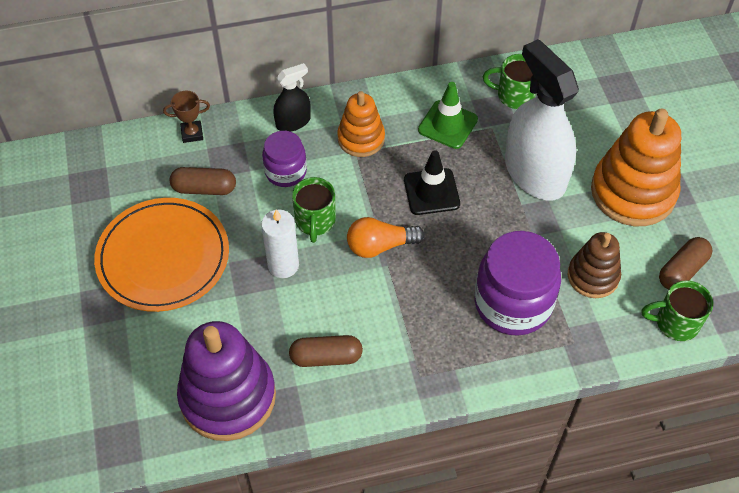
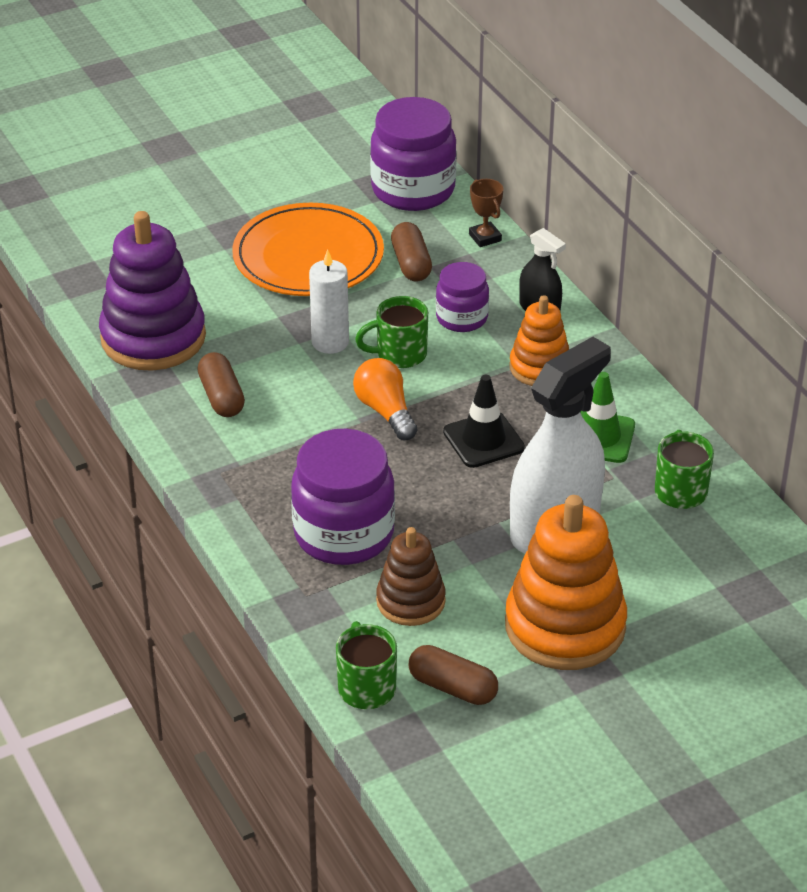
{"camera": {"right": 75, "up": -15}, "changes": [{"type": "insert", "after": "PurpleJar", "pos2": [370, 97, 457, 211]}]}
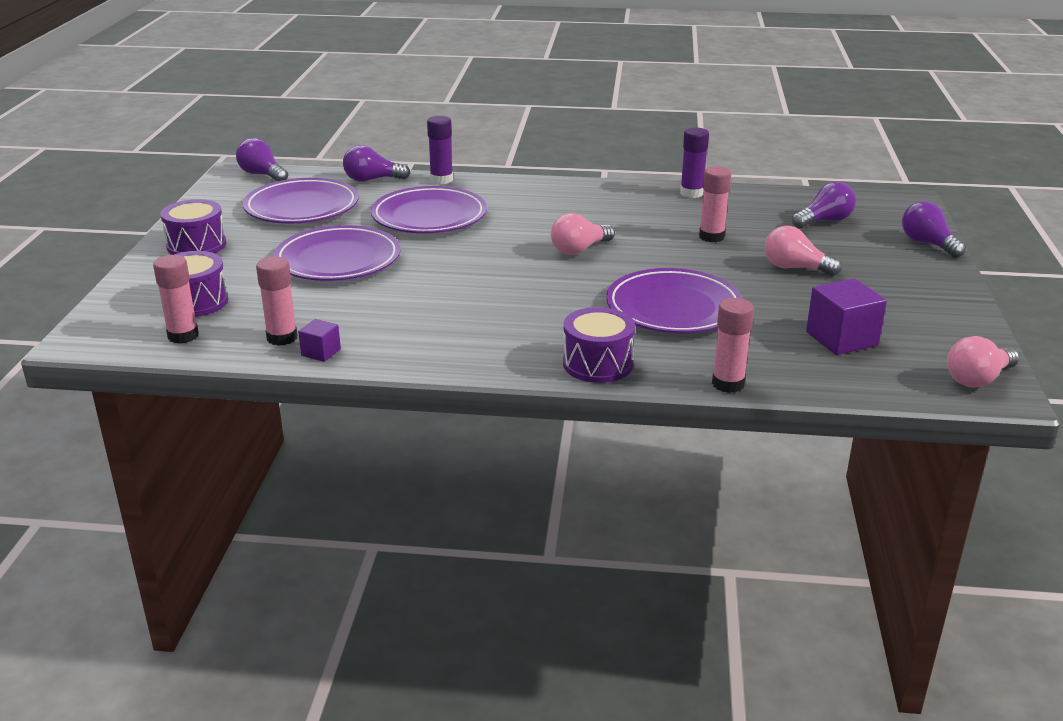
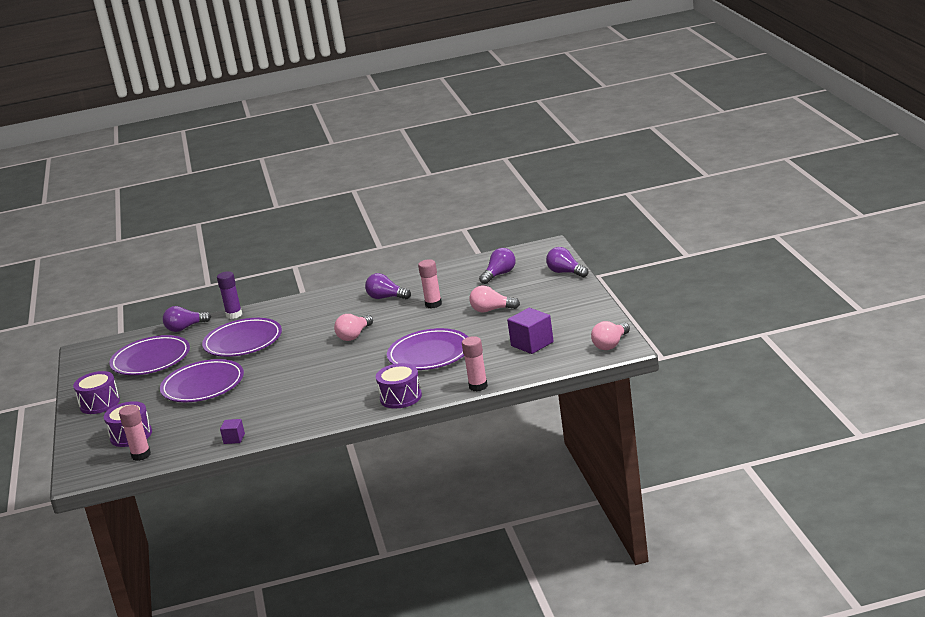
{"camera": {"right": -15, "up": -5}, "changes": [{"type": "move", "before": "PurpleLightBulb", "pos1": [236, 138, 288, 181], "pos2": [365, 273, 411, 299]}, {"type": "delete", "before": "PinkGlueStick", "pos1": [256, 256, 297, 346]}, {"type": "delete", "before": "PurpleGlueStick", "pos1": [680, 127, 709, 198]}]}
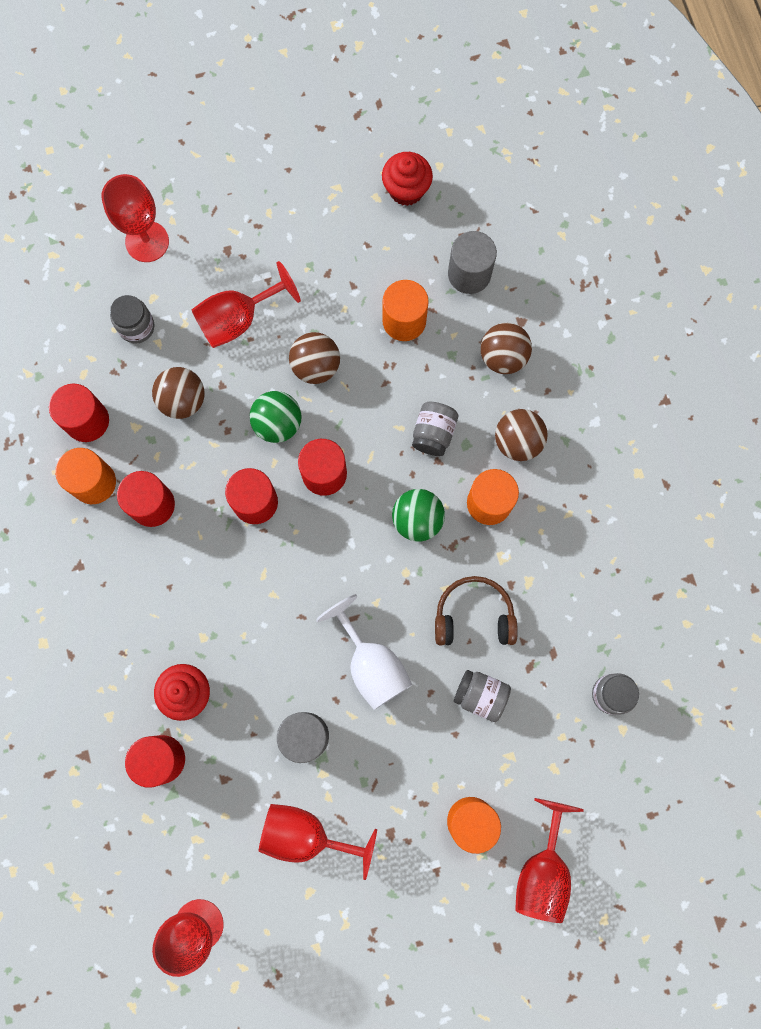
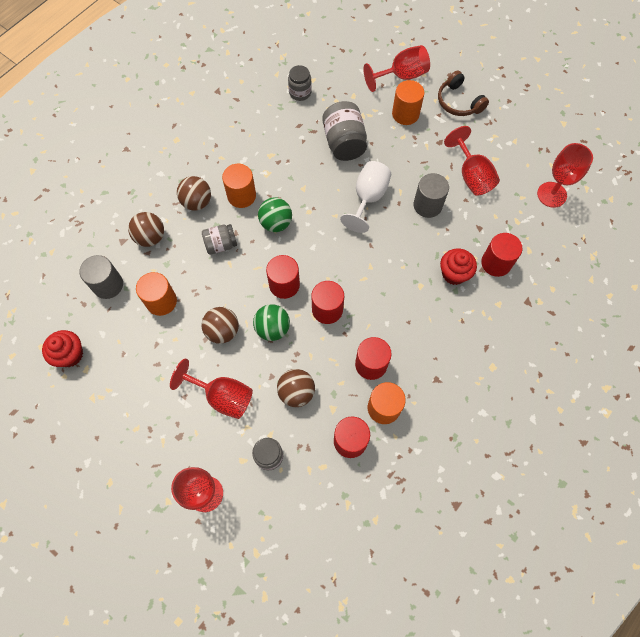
{"camera": {"right": -125, "up": -10}, "changes": [{"type": "resize", "before": "GreyJar", "pos1": [454, 670, 511, 722], "pos2": [322, 101, 367, 161], "scale": 1.62}, {"type": "move", "before": "BrownHeadphones", "pos1": [435, 576, 518, 645], "pos2": [438, 70, 489, 116]}]}
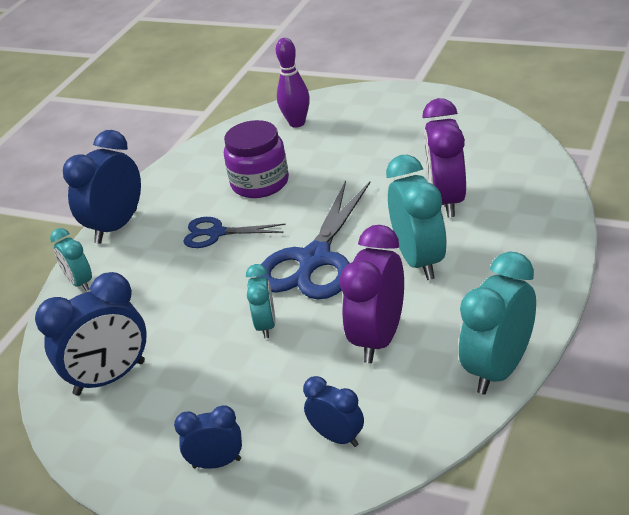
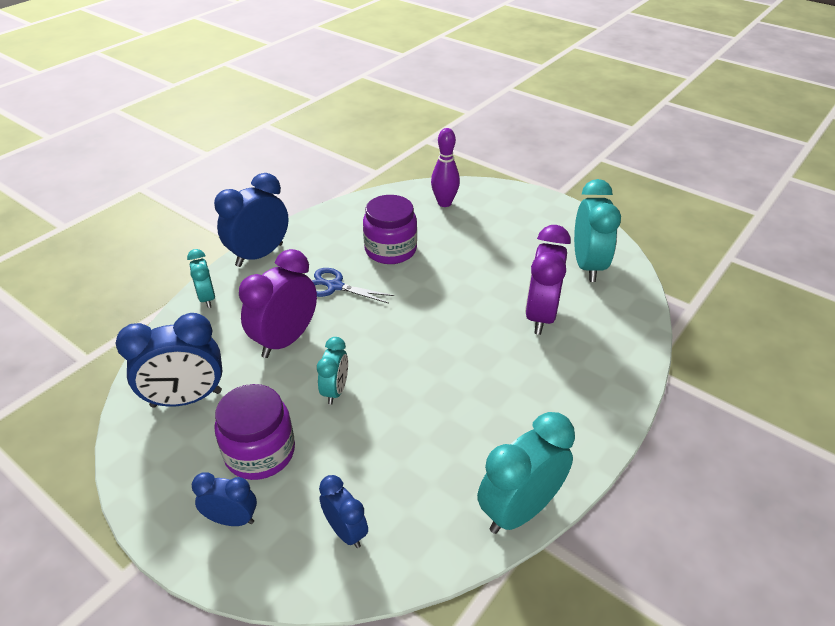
{"camera": {"right": 10, "up": 5}, "changes": [{"type": "insert", "after": "PurpleJar", "pos2": [214, 384, 295, 480]}, {"type": "move", "before": "PurpleClock", "pos1": [340, 225, 404, 363], "pos2": [239, 249, 317, 358]}, {"type": "move", "before": "TurquoiseClock", "pos1": [386, 155, 447, 280], "pos2": [574, 179, 621, 282]}, {"type": "delete", "before": "BlueScissors", "pos1": [256, 181, 370, 299]}]}
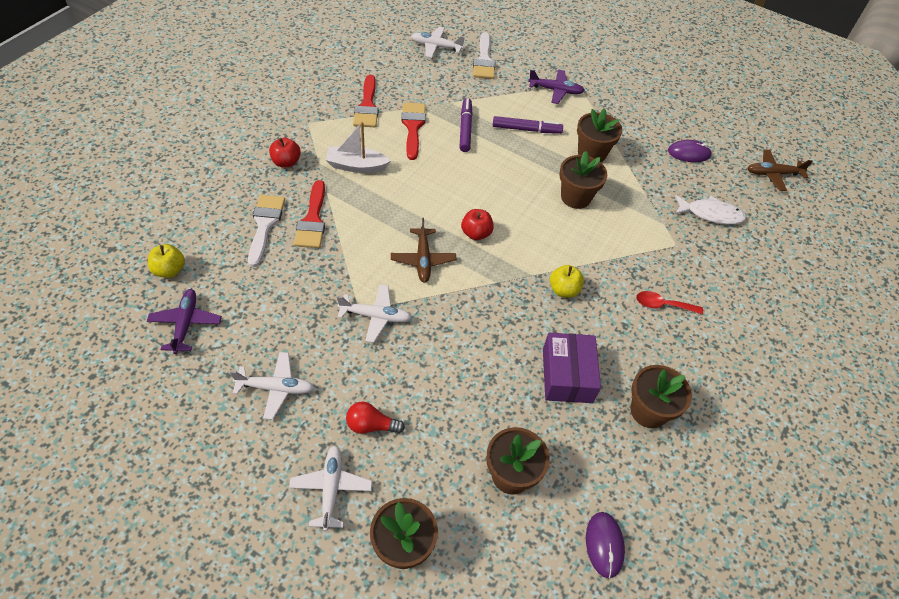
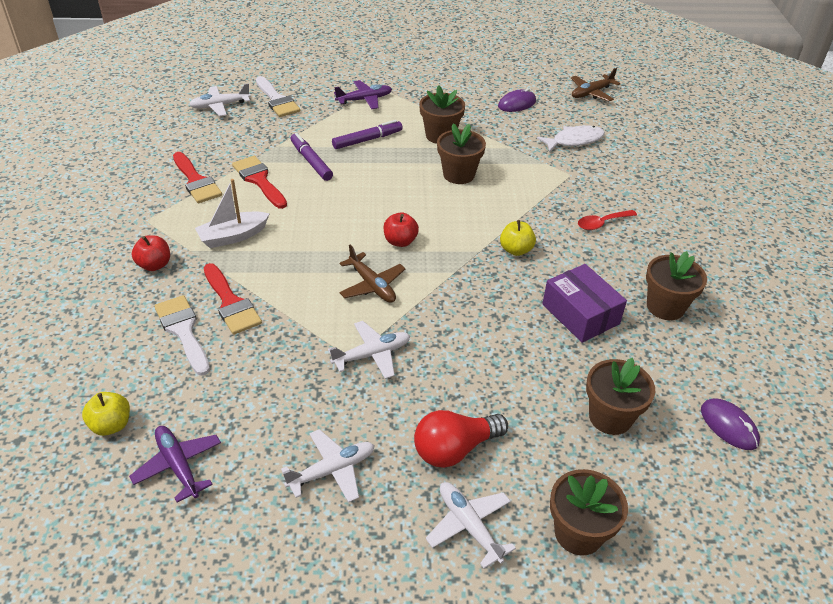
{"camera": {"right": -30, "up": -10}, "changes": [{"type": "resize", "before": "RedLightBulb", "pos1": [346, 402, 405, 434], "pos2": [414, 410, 508, 468], "scale": 1.52}]}
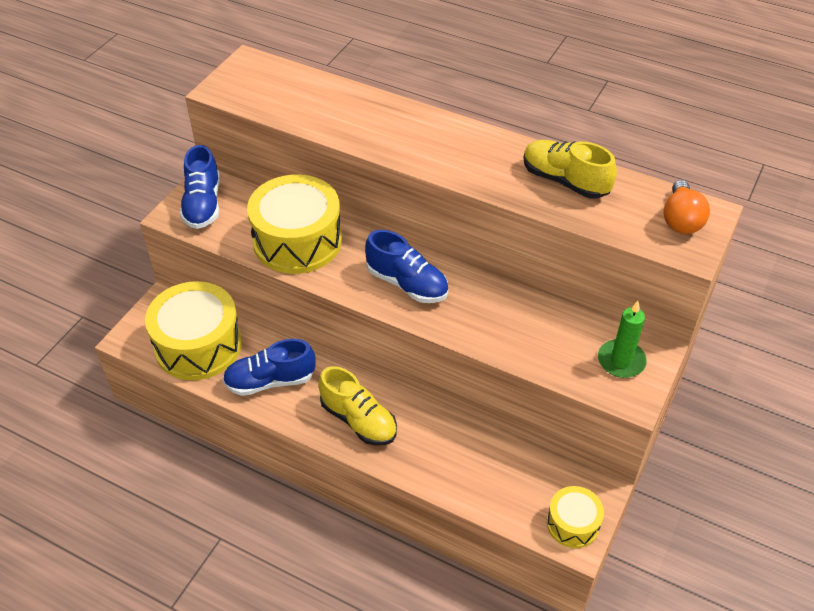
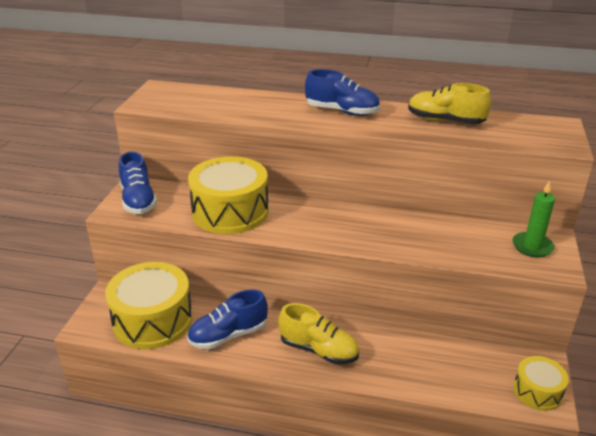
{"camera": {"right": -15, "up": -15}, "changes": [{"type": "move", "before": "BlueShoe", "pos1": [365, 230, 448, 303], "pos2": [305, 69, 380, 116]}, {"type": "delete", "before": "OrangeLightBulb", "pos1": [663, 180, 710, 234]}]}
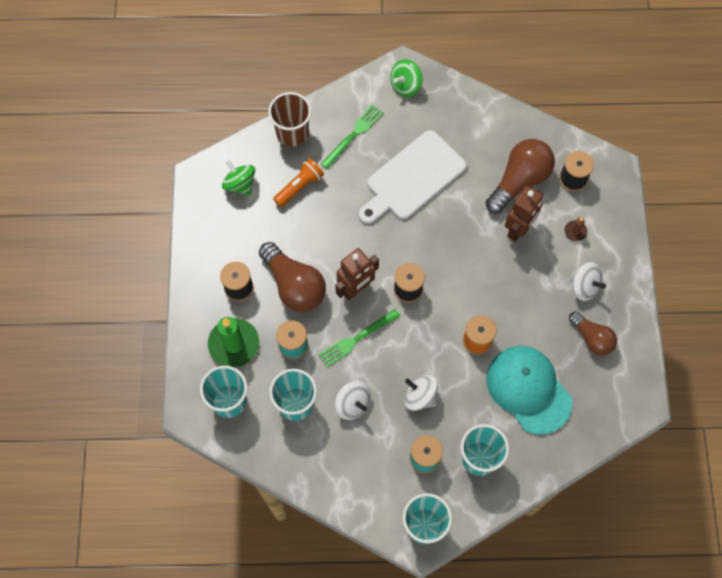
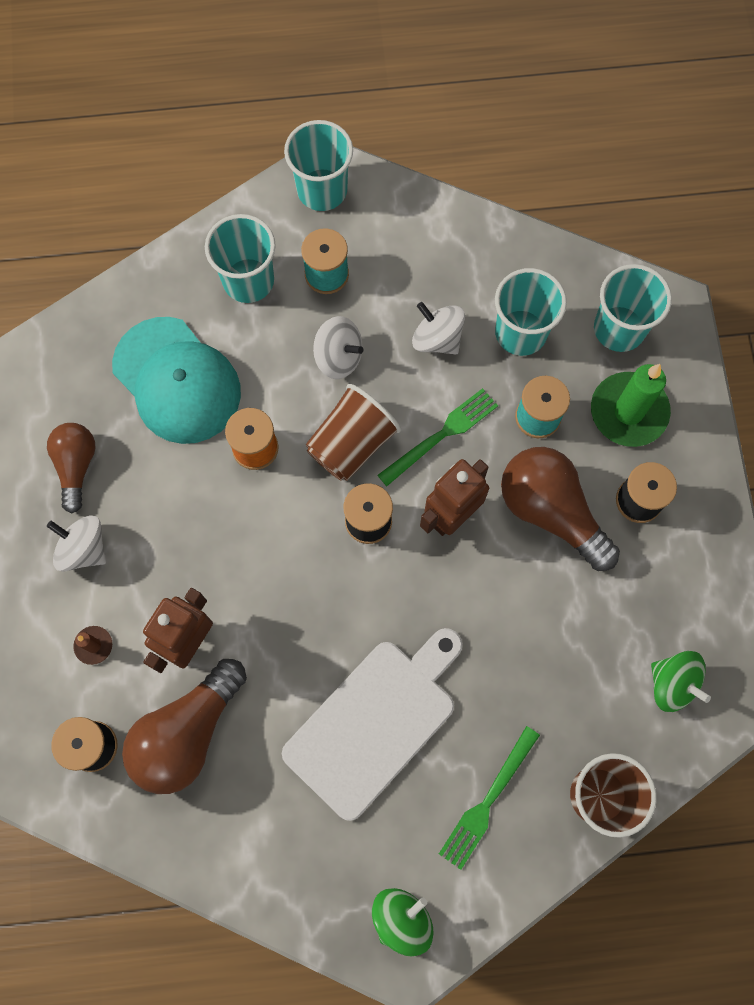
{"camera": {"right": 175, "up": 5}, "changes": [{"type": "rotate", "before": "BrownLightBulb", "pos1": [569, 312, 617, 355], "pos2": [47, 423, 95, 513], "turn": 45}, {"type": "insert", "after": "BrownCup", "pos2": [306, 384, 401, 481]}, {"type": "delete", "before": "OrangeFlashlight", "pos1": [273, 158, 324, 207]}]}
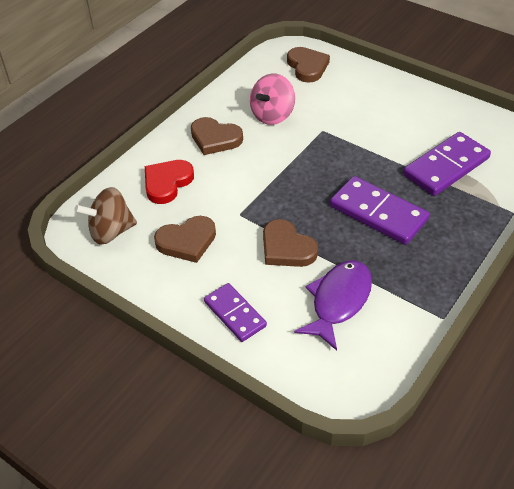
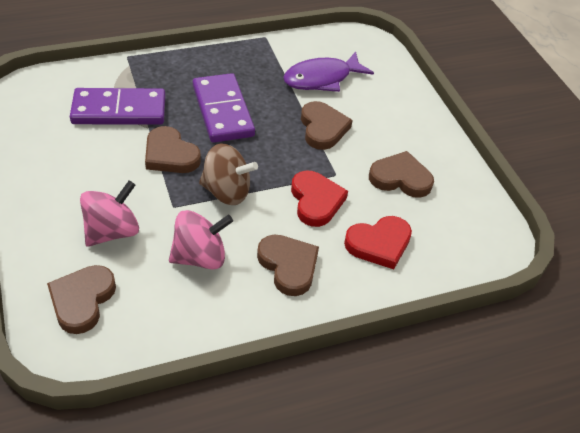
{"camera": {"right": -150, "up": 0}, "changes": [{"type": "insert", "after": "PinkSpinningTop", "pos2": [80, 181, 139, 247]}, {"type": "insert", "after": "BrownHeart", "pos2": [145, 126, 201, 173]}, {"type": "move", "before": "BrownSpinningTop", "pos1": [74, 187, 137, 244], "pos2": [199, 143, 258, 205]}, {"type": "insert", "after": "RedHeart", "pos2": [291, 171, 348, 227]}, {"type": "delete", "before": "PurpleDomino", "pos1": [204, 283, 267, 342]}]}
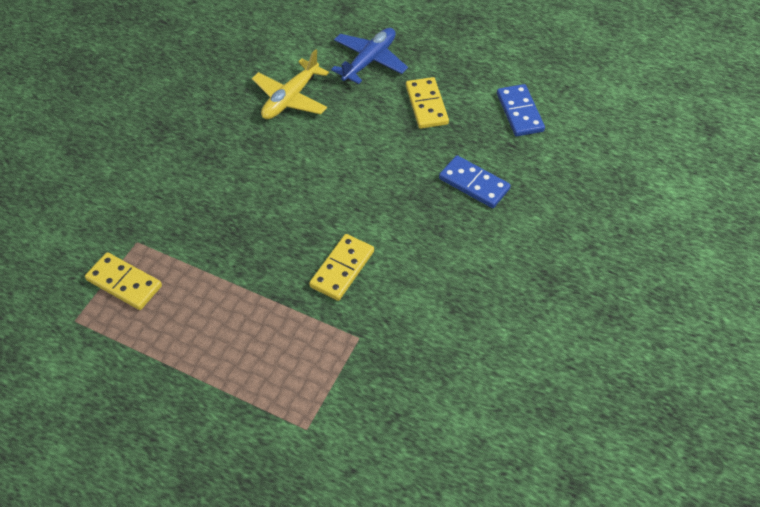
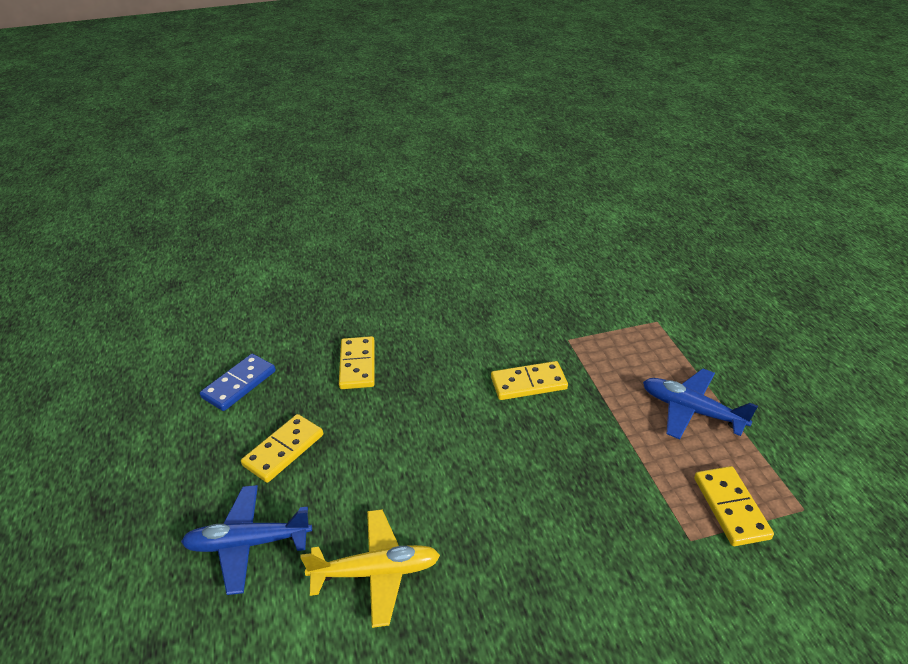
{"camera": {"right": -130, "up": -15}, "changes": [{"type": "recolor", "before": "BlueDomino", "after": "YellowDomino", "pos1": [439, 155, 511, 208], "pos2": [339, 336, 375, 389]}, {"type": "insert", "after": "BluePlane", "pos2": [643, 368, 758, 439]}]}
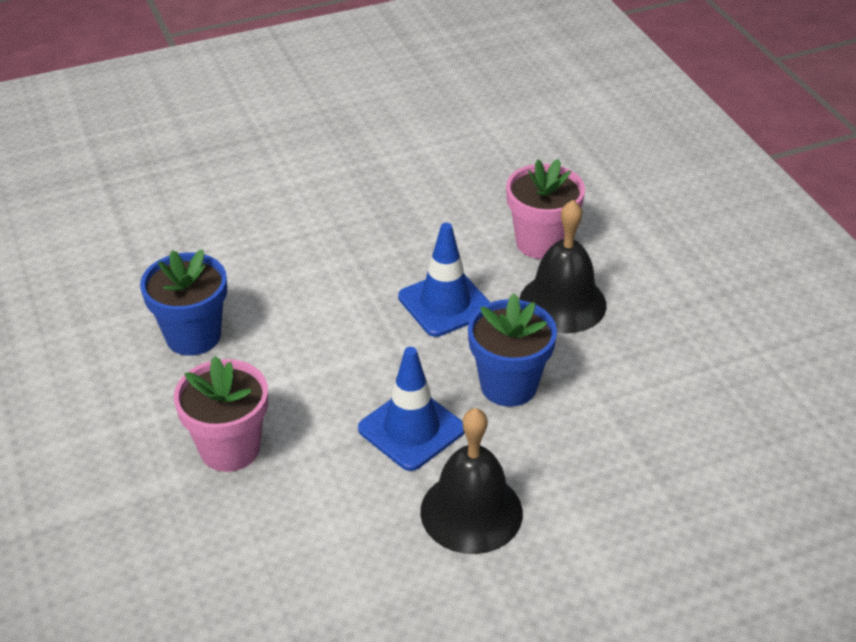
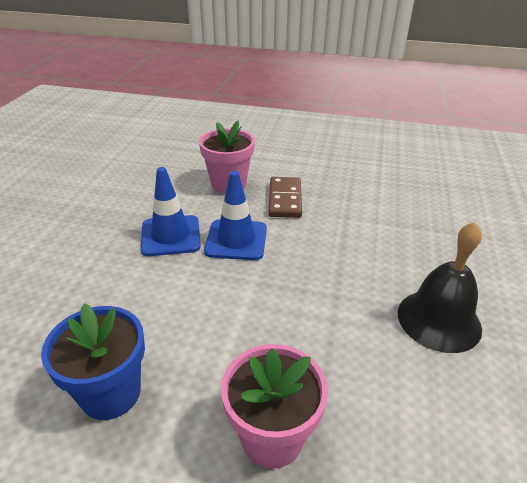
{"camera": {"right": -55, "up": -5}, "changes": [{"type": "move", "before": "BlueTrafficCone", "pos1": [358, 347, 465, 471], "pos2": [140, 167, 201, 256]}, {"type": "replace", "before": "BlackBell", "after": "BrownDomino", "pos1": [519, 200, 607, 333], "pos2": [268, 177, 302, 218]}, {"type": "delete", "before": "BlueFlowerPot", "pos1": [468, 293, 557, 407]}]}
